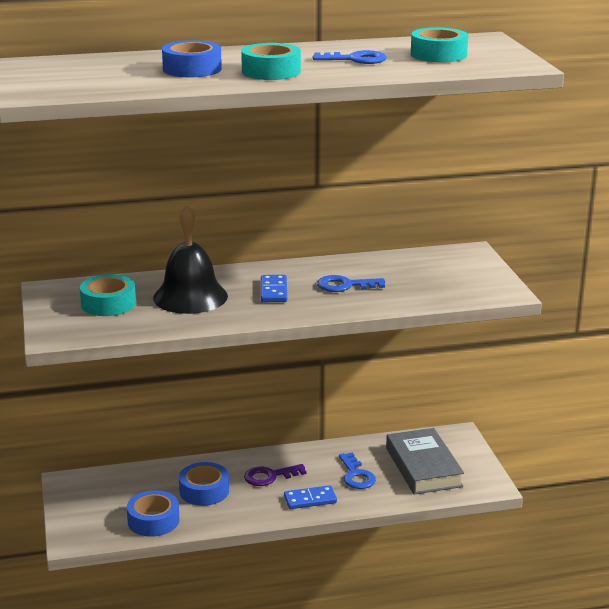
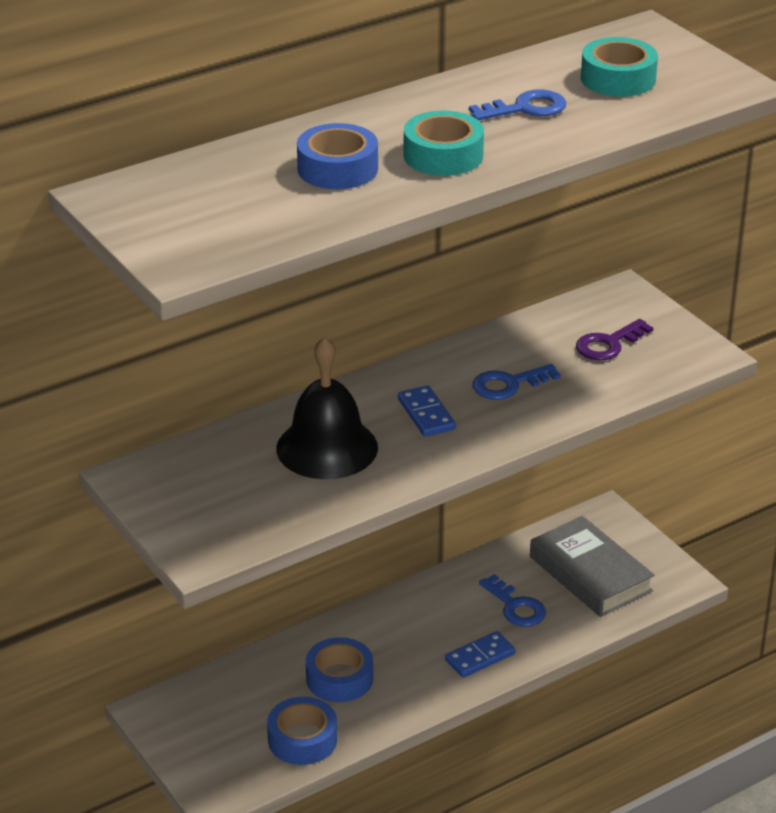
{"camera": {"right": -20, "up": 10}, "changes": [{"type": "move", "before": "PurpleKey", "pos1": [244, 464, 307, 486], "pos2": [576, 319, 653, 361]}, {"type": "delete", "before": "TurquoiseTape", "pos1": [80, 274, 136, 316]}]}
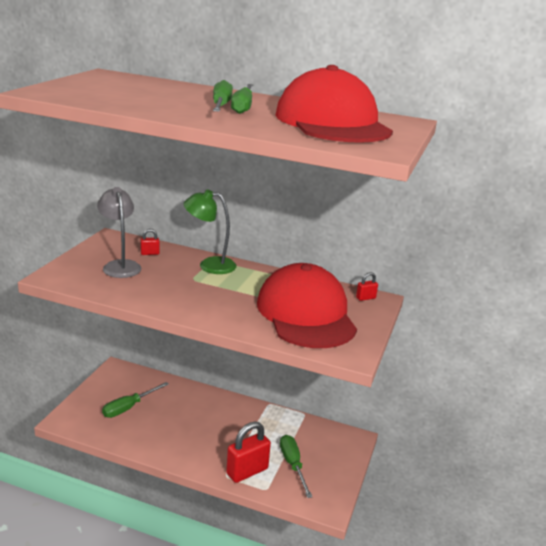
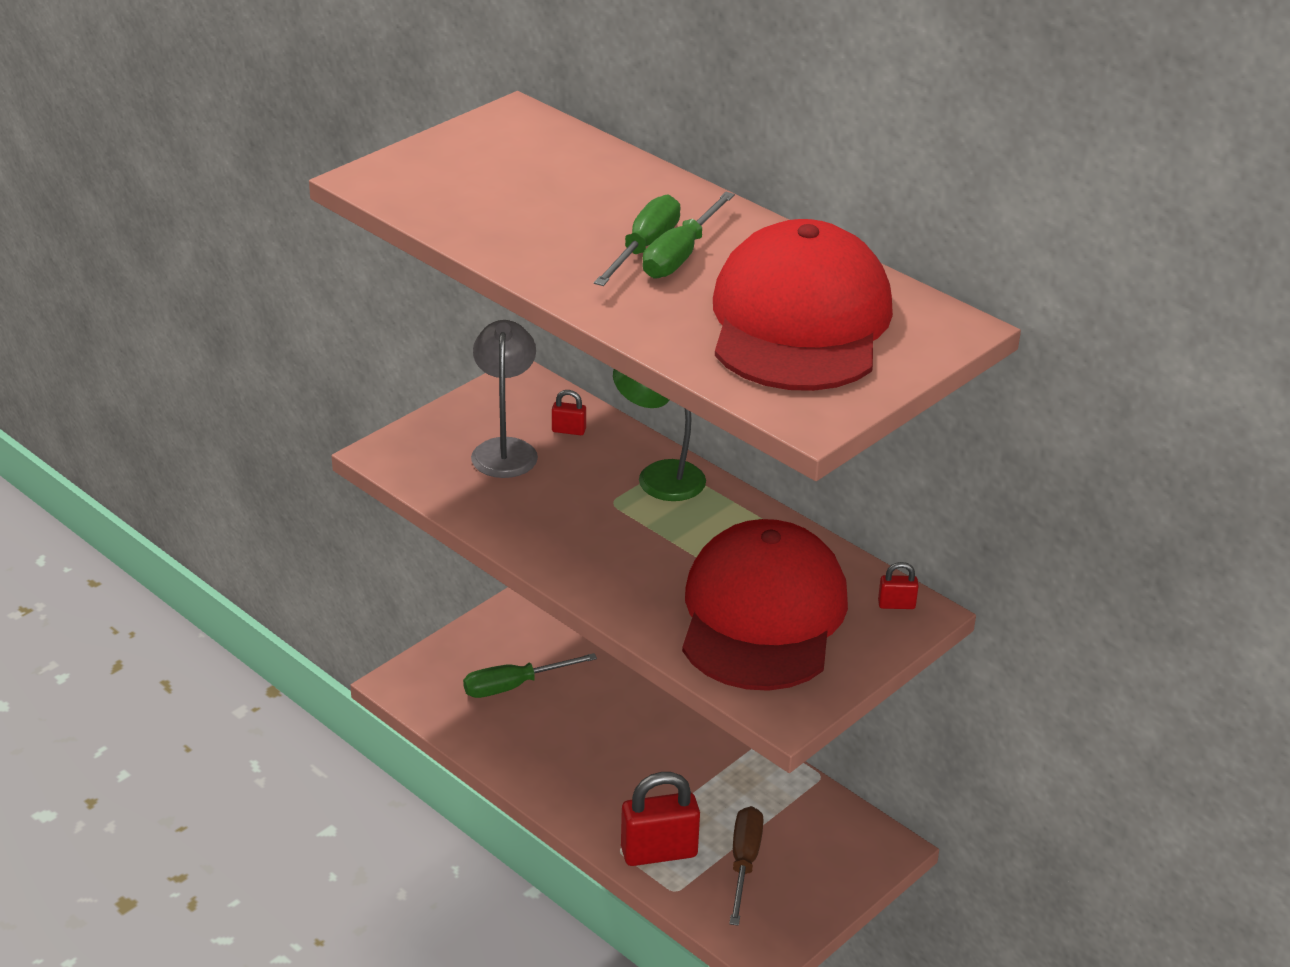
{"camera": {"right": 25, "up": 10}, "changes": [{"type": "recolor", "before": "GreenScrewdriver", "after": "BrownScrewdriver", "pos1": [280, 435, 312, 498], "pos2": [729, 806, 764, 926]}]}
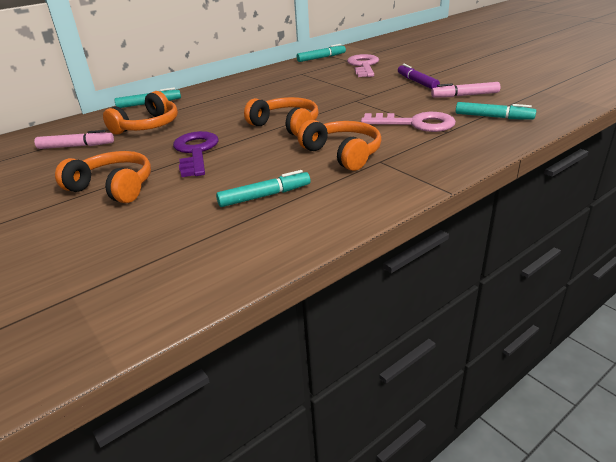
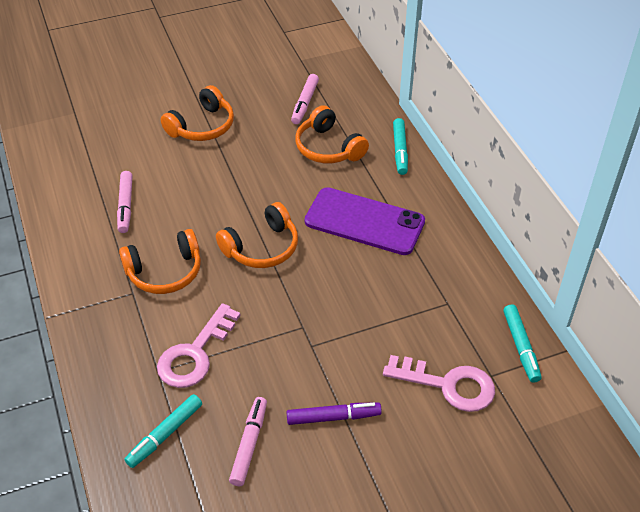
{"camera": {"right": 105, "up": 15}, "changes": [{"type": "recolor", "before": "TurquoiseMarker", "after": "PinkMarker", "pos1": [216, 170, 310, 207], "pos2": [117, 171, 133, 233]}, {"type": "insert", "after": "PurplePhone", "pos2": [305, 187, 425, 255]}, {"type": "delete", "before": "PurpleKey", "pos1": [173, 131, 219, 177]}]}
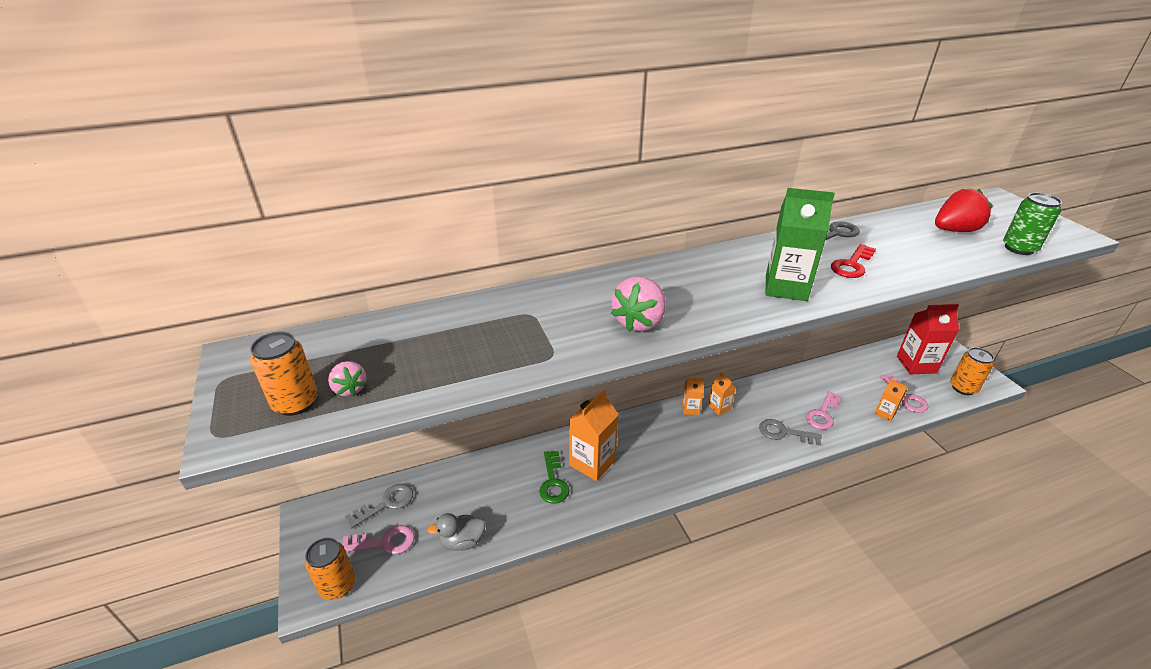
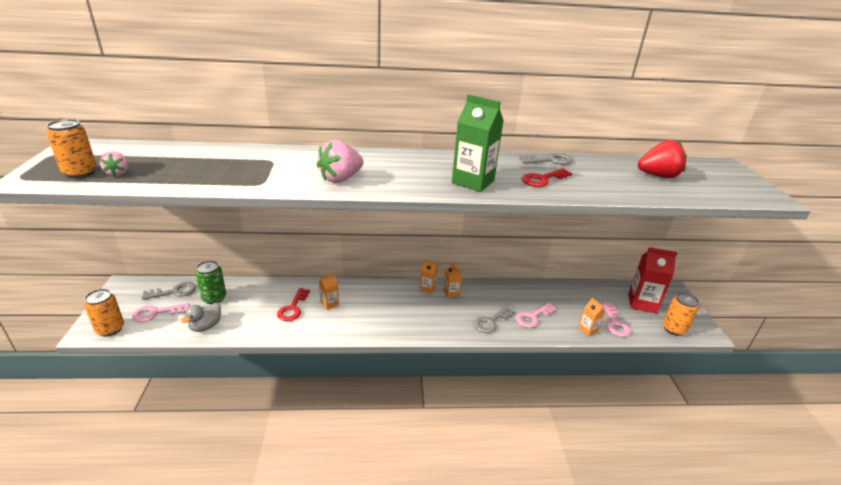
{"camera": {"right": 15, "up": -5}, "changes": [{"type": "rotate", "before": "PinkKey", "pos1": [343, 525, 415, 554], "pos2": [132, 303, 190, 322], "turn": 150}, {"type": "rotate", "before": "GreyDuck", "pos1": [427, 513, 486, 551], "pos2": [181, 303, 221, 332], "turn": -60}, {"type": "move", "before": "GreenCan", "pos1": [1003, 193, 1062, 255], "pos2": [195, 260, 226, 304]}, {"type": "recolor", "before": "GreenKey", "after": "RedKey", "pos1": [539, 451, 569, 504], "pos2": [277, 288, 310, 321]}, {"type": "resize", "before": "OrangeCarton", "pos1": [569, 389, 619, 481], "pos2": [319, 273, 339, 310], "scale": 0.52}, {"type": "rotate", "before": "GreyKey", "pos1": [759, 419, 822, 446], "pos2": [474, 306, 515, 333], "turn": -75}]}
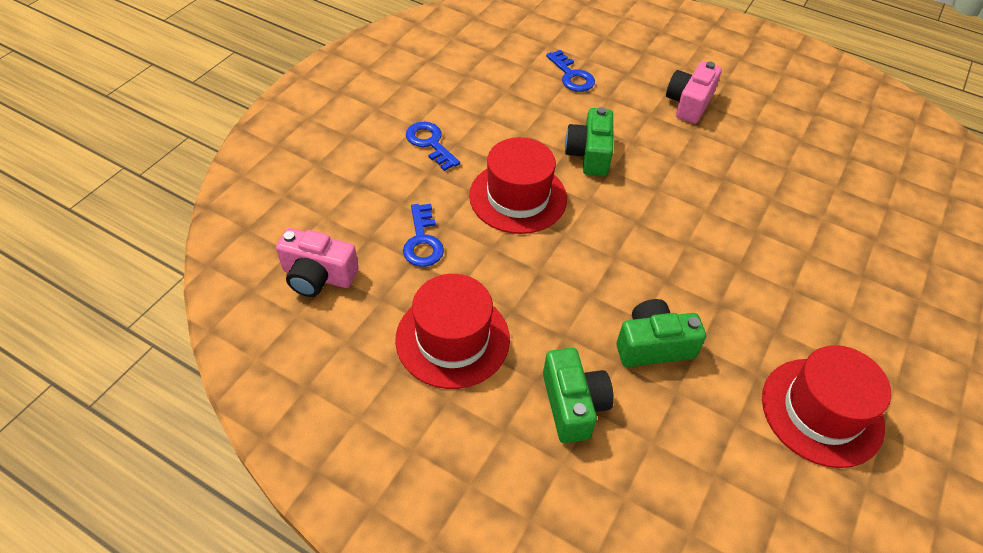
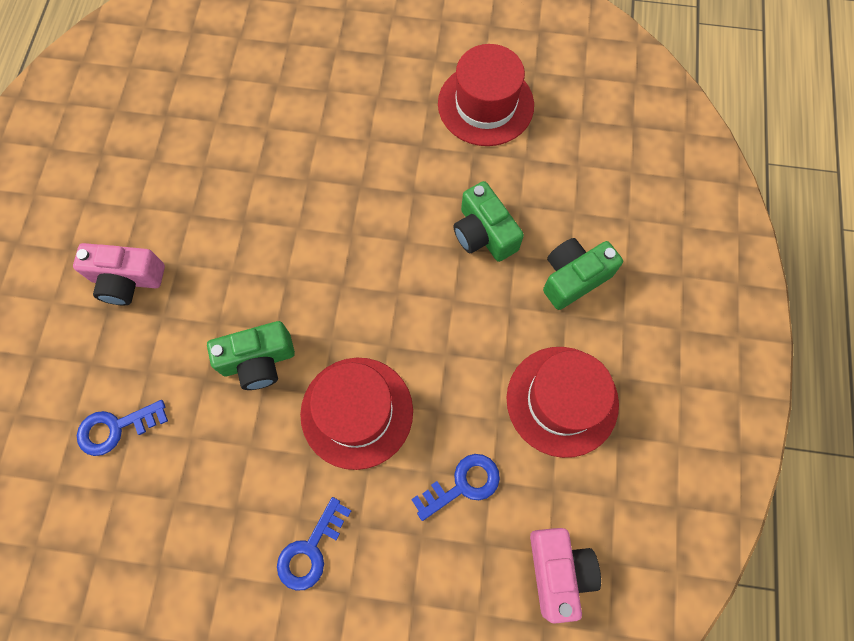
{"camera": {"right": -110, "up": 20}, "changes": [{"type": "rotate", "before": "BlueKey", "pos1": [546, 50, 595, 92], "pos2": [77, 400, 168, 456], "turn": -150}]}
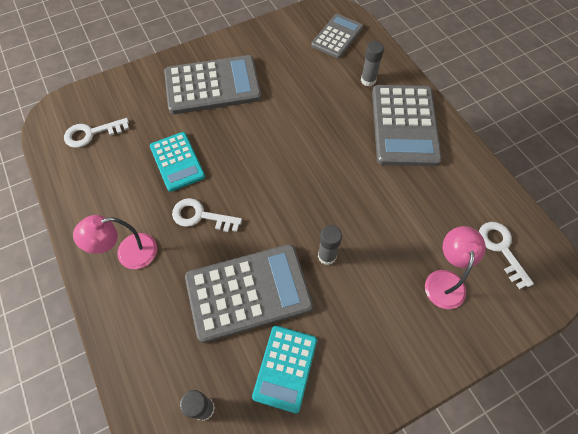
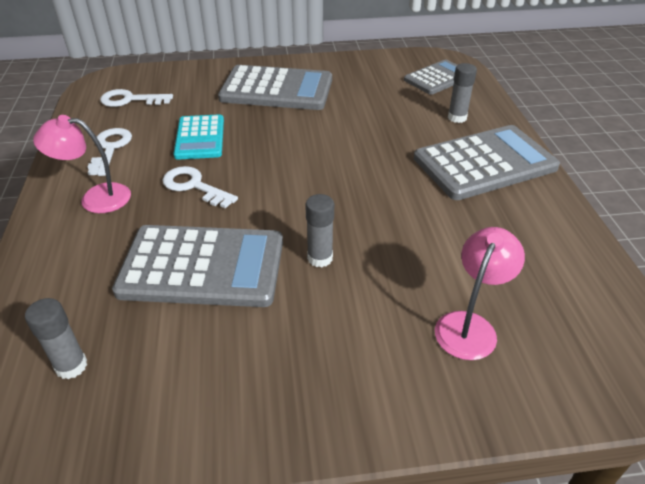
{"camera": {"right": 20, "up": -20}, "changes": [{"type": "move", "before": "WhiteKey", "pos1": [479, 222, 534, 289], "pos2": [88, 128, 132, 176]}, {"type": "rotate", "before": "GreyCalculator", "pos1": [372, 85, 442, 166], "pos2": [414, 125, 560, 200], "turn": -135}, {"type": "delete", "before": "TurquoiseCalculator", "pos1": [252, 326, 317, 413]}]}
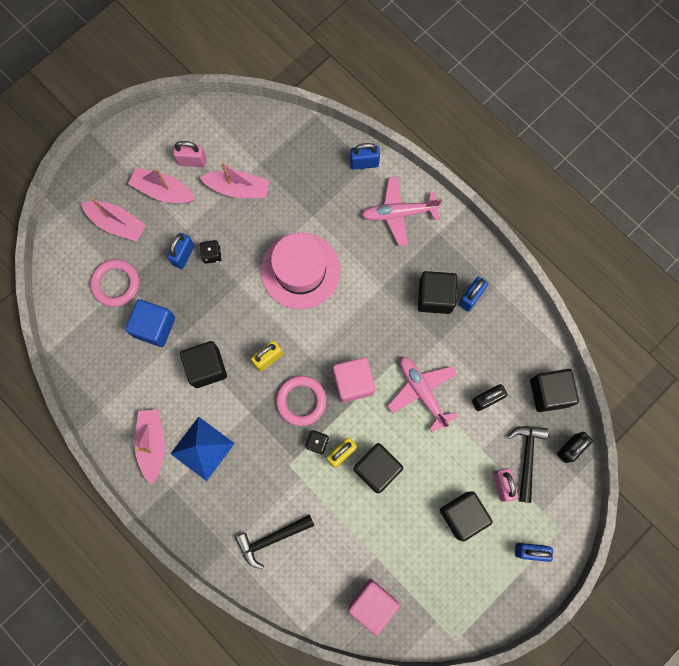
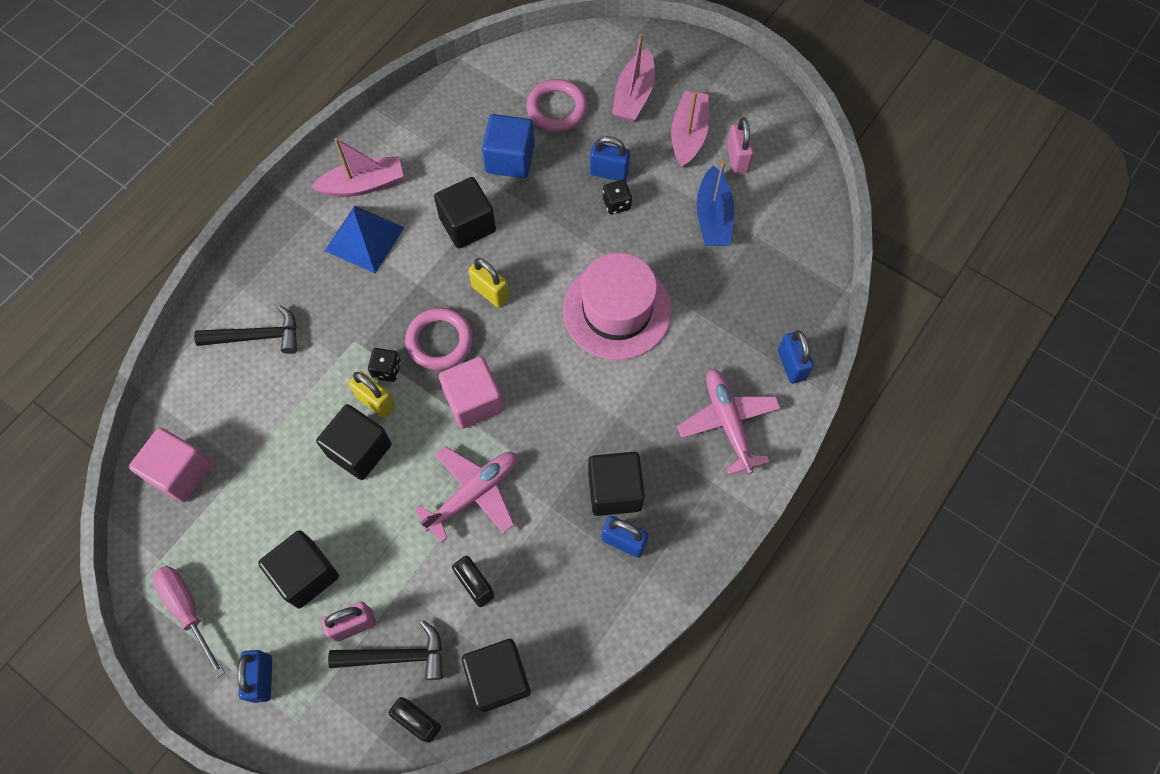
{"camera": {"right": 80, "up": -10}, "changes": [{"type": "insert", "after": "PinkScrewdriver", "pos2": [153, 566, 225, 678]}, {"type": "rotate", "before": "BlackHammer", "pos1": [235, 515, 314, 569], "pos2": [194, 305, 297, 354], "turn": 120}, {"type": "recolor", "before": "PinkBoat", "after": "BlueBoat", "pos1": [200, 162, 269, 198], "pos2": [697, 161, 734, 246]}]}
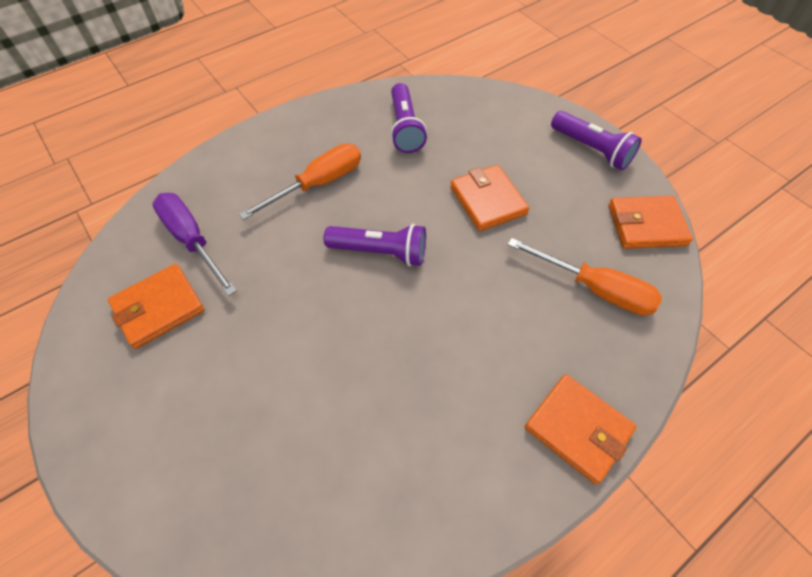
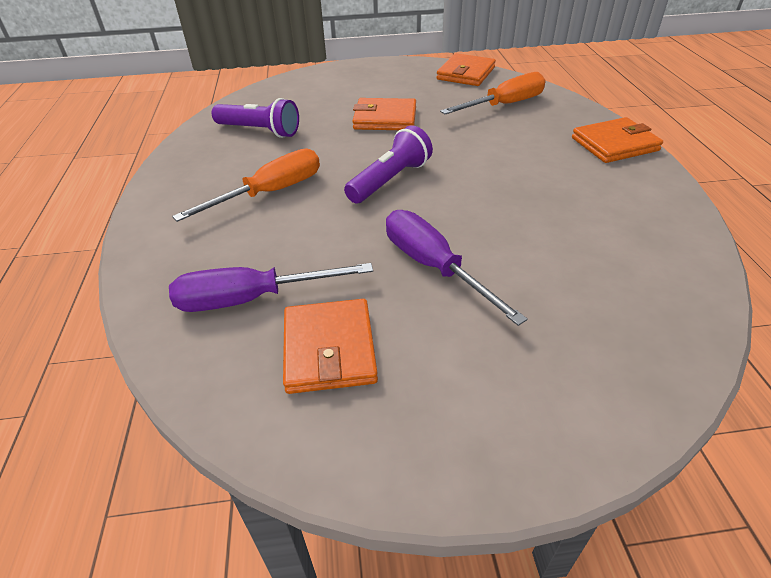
{"camera": {"right": -60, "up": -15}, "changes": [{"type": "rotate", "before": "OrangeScrewdriver", "pos1": [239, 144, 361, 220], "pos2": [172, 149, 320, 222], "turn": 60}, {"type": "insert", "after": "PurpleScrewdriver", "pos2": [386, 210, 528, 326]}, {"type": "delete", "before": "PurpleFlashlight", "pos1": [551, 111, 642, 170]}]}
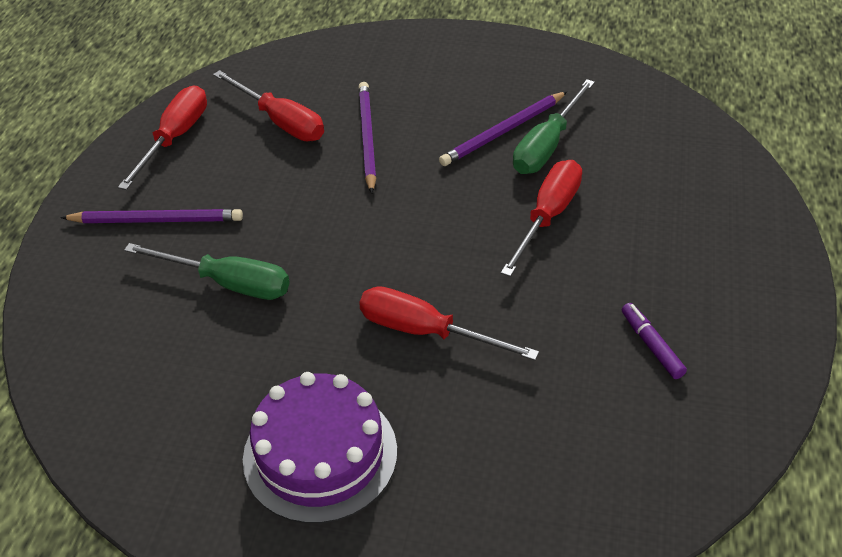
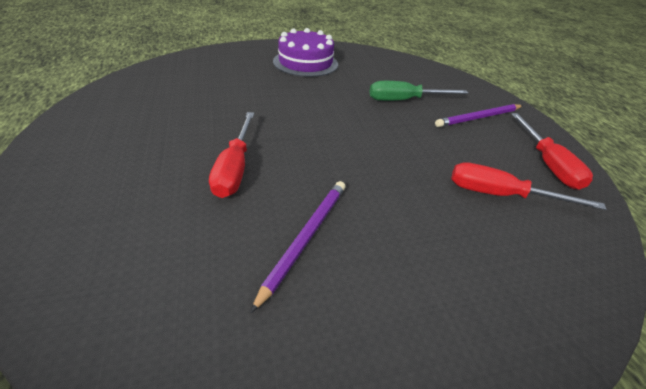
{"camera": {"right": 150, "up": -5}, "changes": [{"type": "delete", "before": "PurplePencil", "pos1": [359, 82, 376, 194]}, {"type": "delete", "before": "RedScrewdriver", "pos1": [359, 286, 539, 361]}, {"type": "delete", "before": "GreenScrewdriver", "pos1": [513, 79, 595, 174]}, {"type": "delete", "before": "PurpleMarker", "pos1": [622, 303, 687, 379]}]}
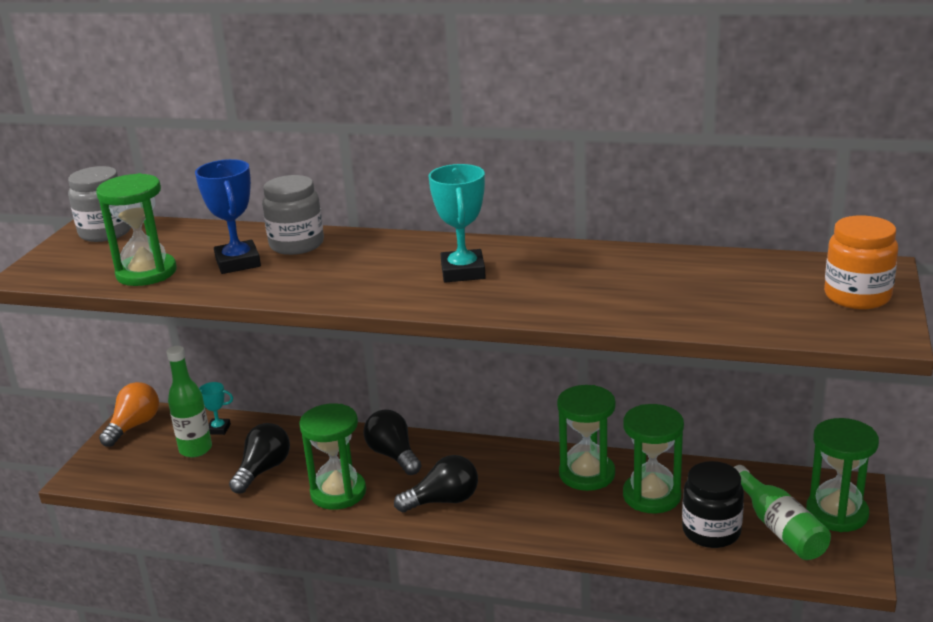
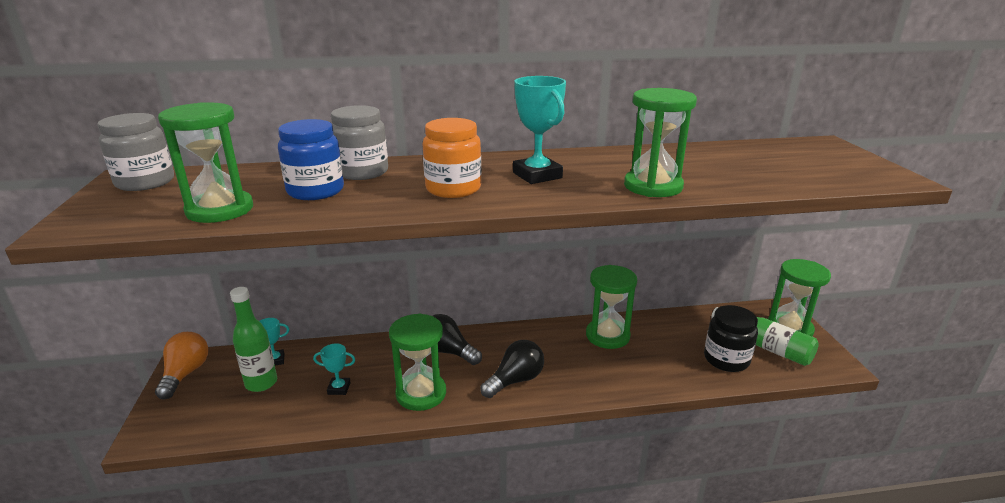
{"camera": {"right": -25, "up": 0}, "changes": [{"type": "replace", "before": "BlueTrophy", "after": "BlueJar", "pos1": [195, 159, 261, 274], "pos2": [278, 119, 344, 200]}, {"type": "replace", "before": "BlackLightBulb", "after": "TurquoiseTrophy", "pos1": [229, 423, 290, 494], "pos2": [313, 343, 355, 395]}, {"type": "move", "before": "OrangeJar", "pos1": [824, 215, 898, 309], "pos2": [423, 118, 481, 198]}, {"type": "move", "before": "GreenHourglass", "pos1": [623, 404, 684, 513], "pos2": [624, 88, 697, 197]}]}
